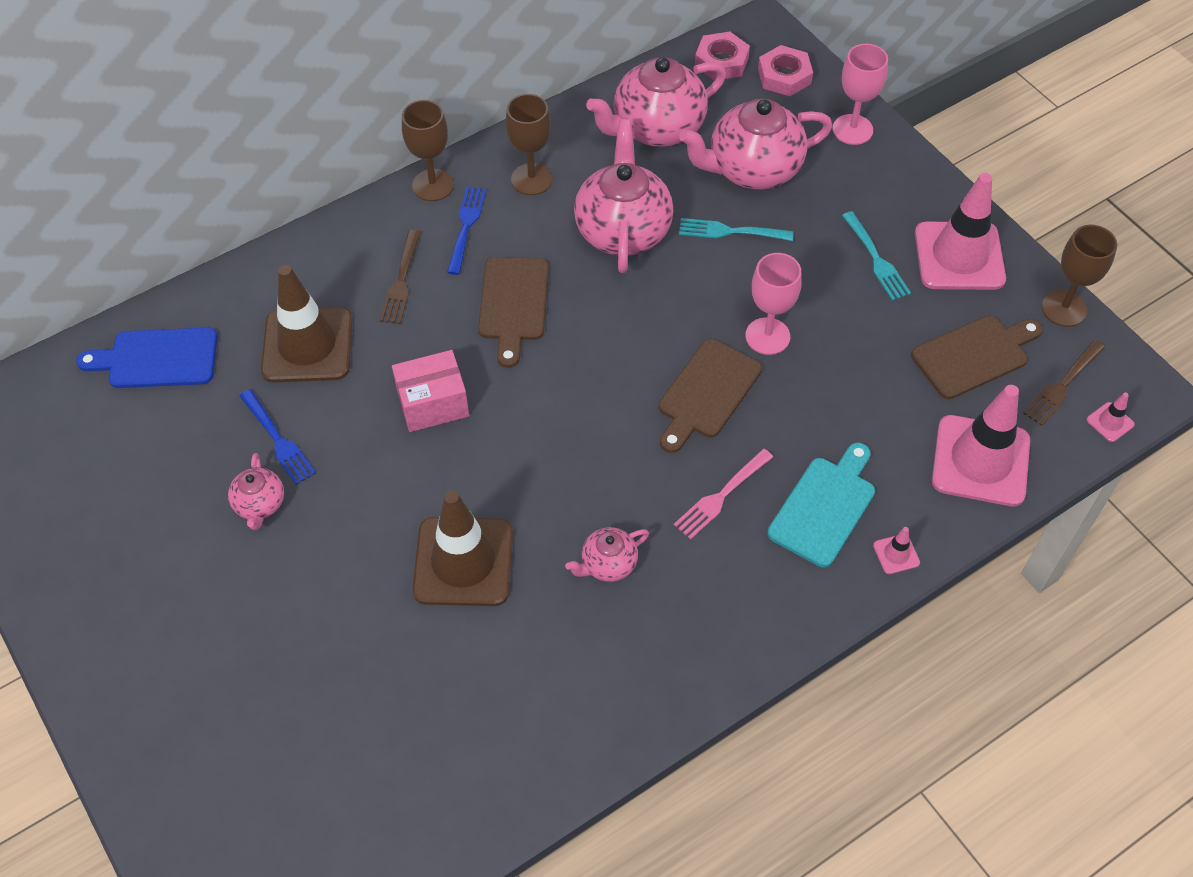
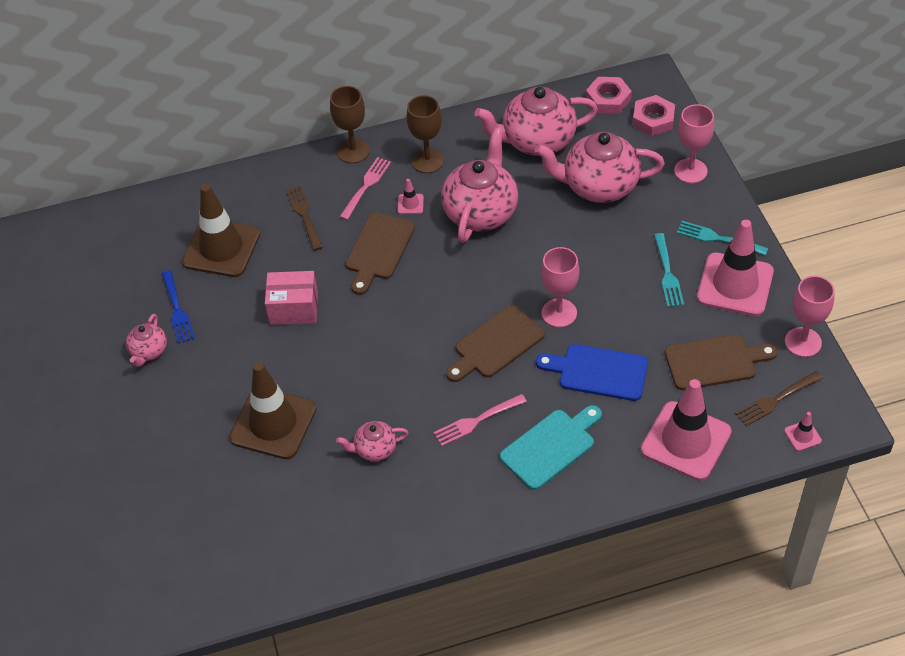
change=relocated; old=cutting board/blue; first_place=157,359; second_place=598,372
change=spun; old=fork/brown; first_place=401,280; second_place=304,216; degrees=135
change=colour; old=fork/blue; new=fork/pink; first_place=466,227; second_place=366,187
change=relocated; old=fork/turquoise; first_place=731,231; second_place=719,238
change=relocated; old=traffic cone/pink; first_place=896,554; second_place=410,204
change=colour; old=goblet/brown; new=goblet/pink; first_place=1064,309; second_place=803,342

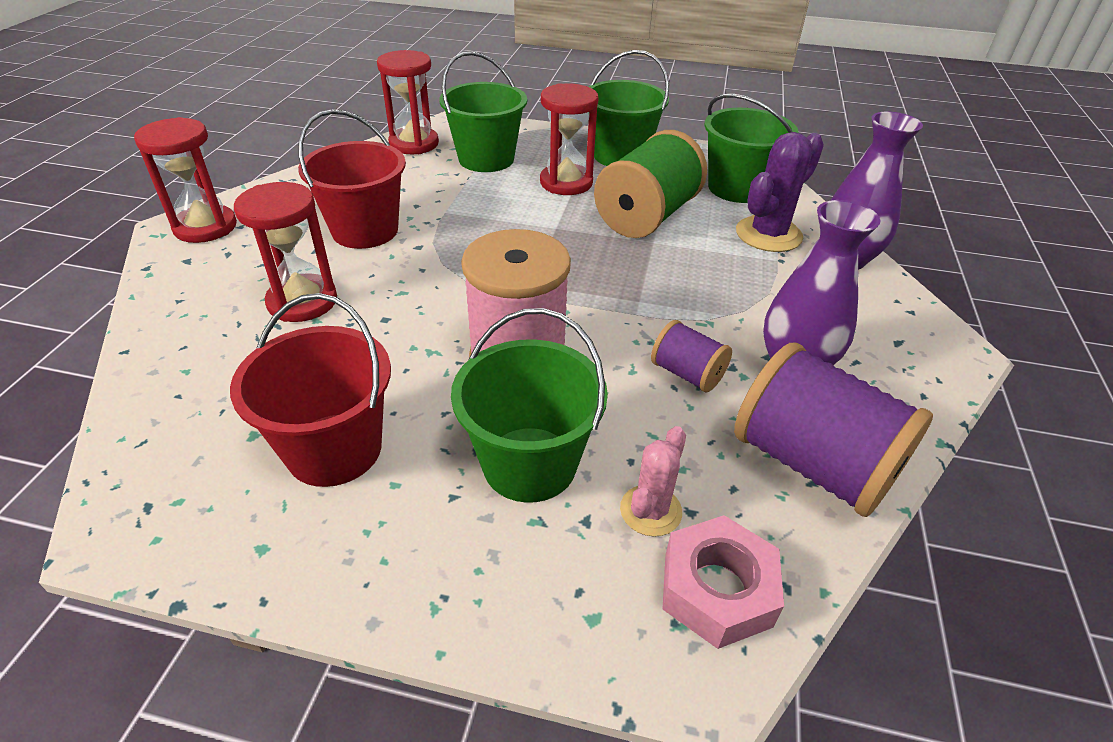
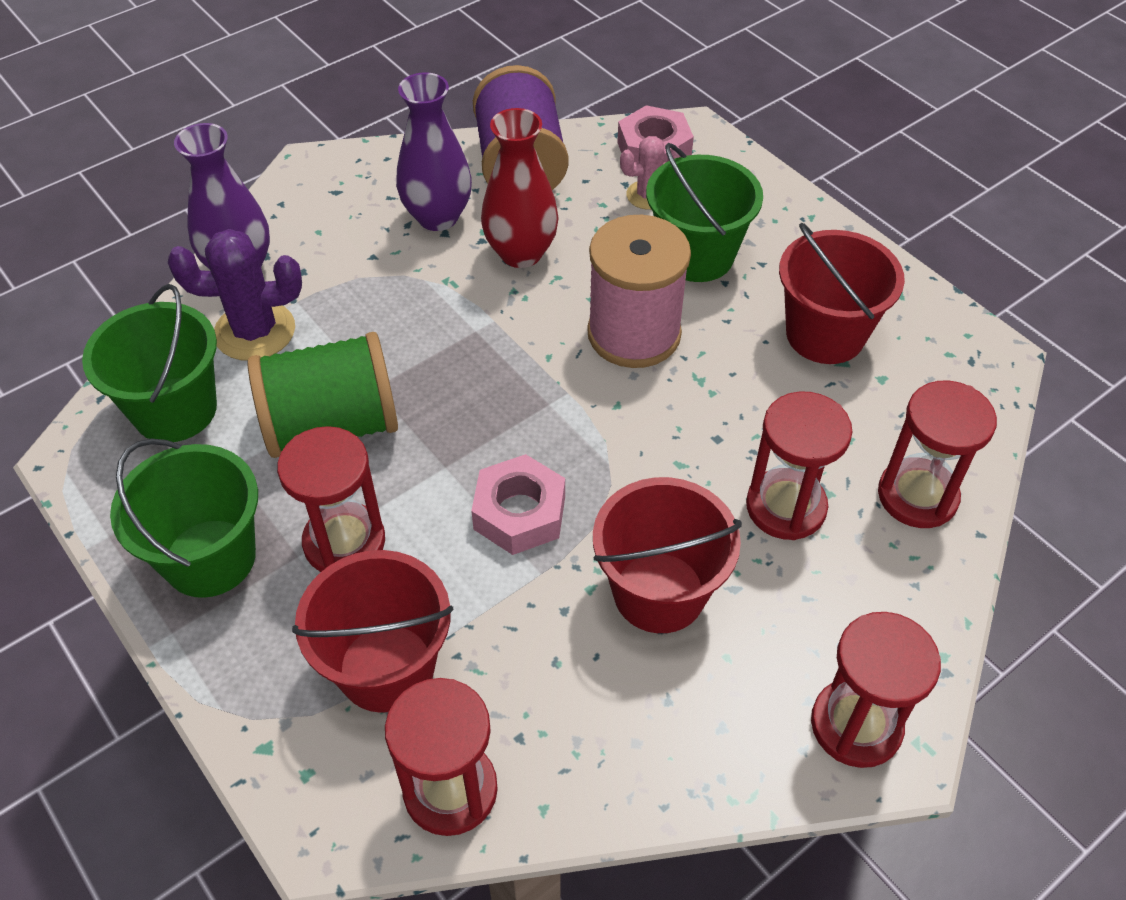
change=colour; old=bucket/green; new=bucket/red; first_place=486,159; second_place=386,667
change=exchanged; old=spool/purple; new=vase/red; first_place=687,373; second_place=521,253
change=appeared; new=nut/pink; second_place=519,513
change=appeared; new=hourglass/red; second_place=917,496

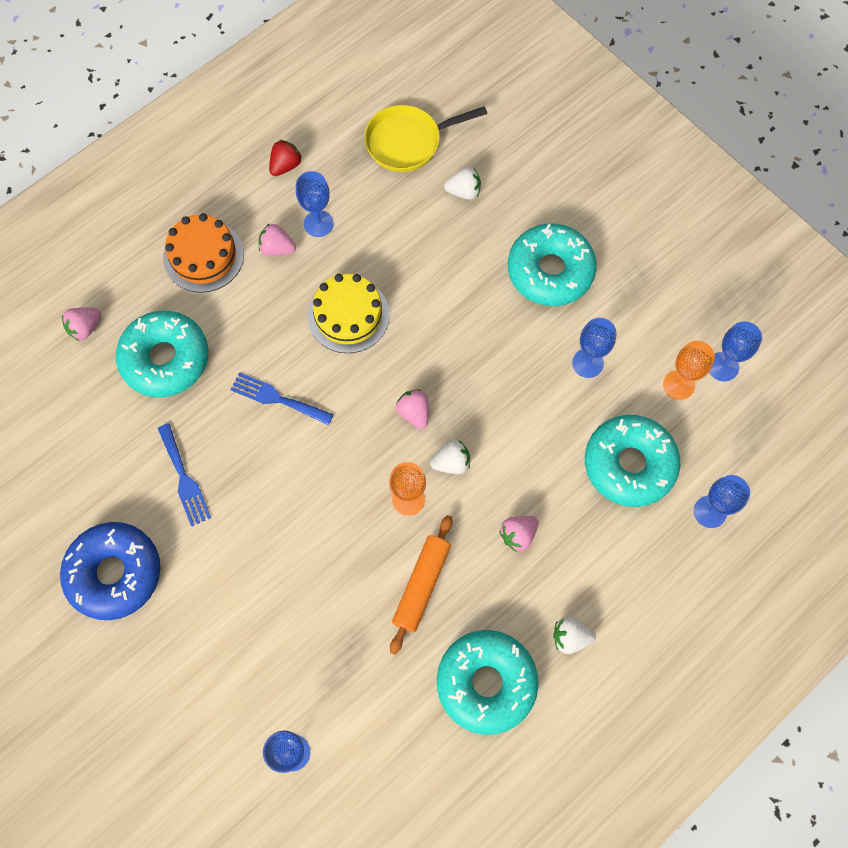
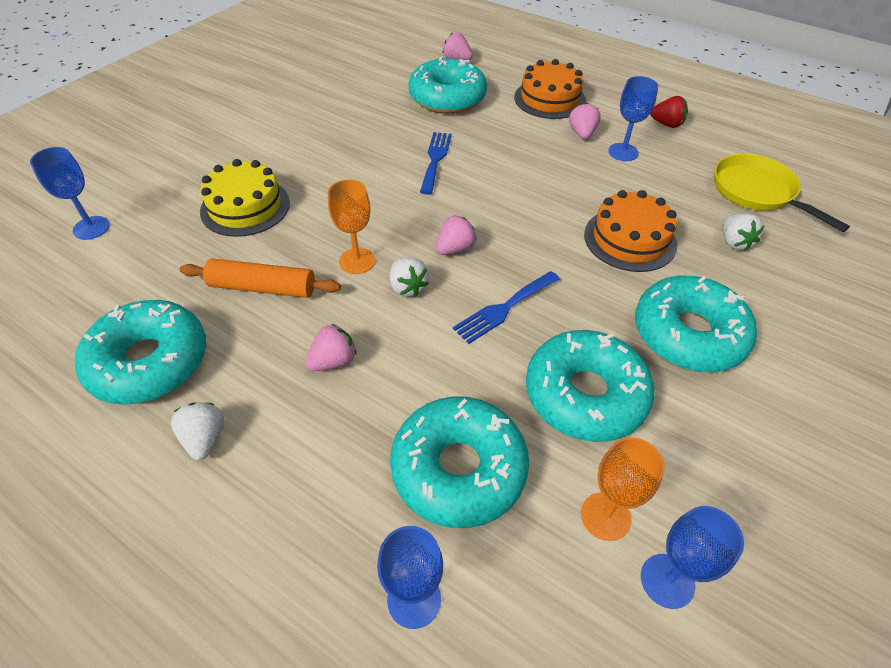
change=missing; old=donut/blue; first_place=115,573
change=relocated; old=fork/blue; first_place=184,478; second_place=504,308
change=relocated; old=cake/yellow; first_place=348,315; second_place=245,207
change=spun; old=strawberry/pink; first_place=518,535; second_place=333,361; degrees=105
change=exchanged; old=goblet/blue; new=donut/turquoise; first_place=587,363; second_place=585,395
change=appeared; new=cake/orange; second_place=630,239

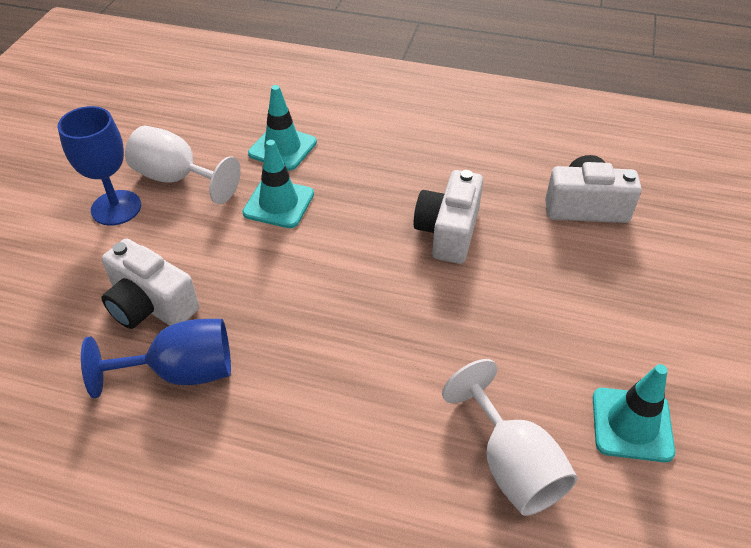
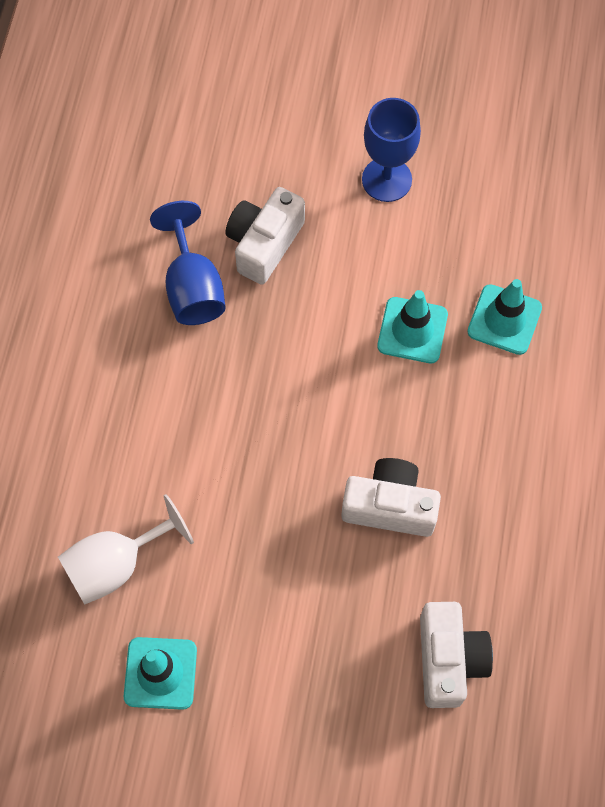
change=missing; old=goblet/white; first_place=177,178

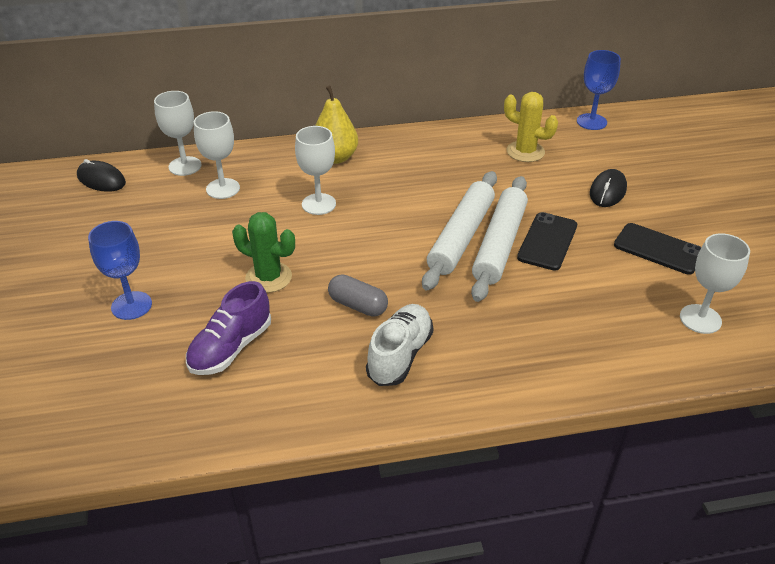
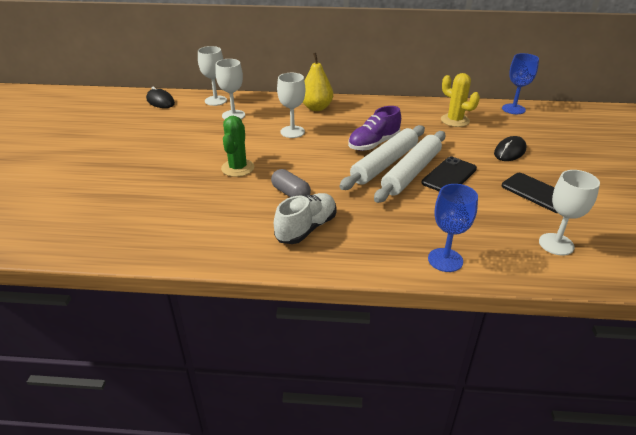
change=relocated; old=goblet/blue; first_place=131,305; second_place=445,260
change=relocated; old=shoe/purple; first_place=231,348; second_place=373,144
change=spun; old=cactus/green; first_place=268,277; second_place=238,168; degrees=60

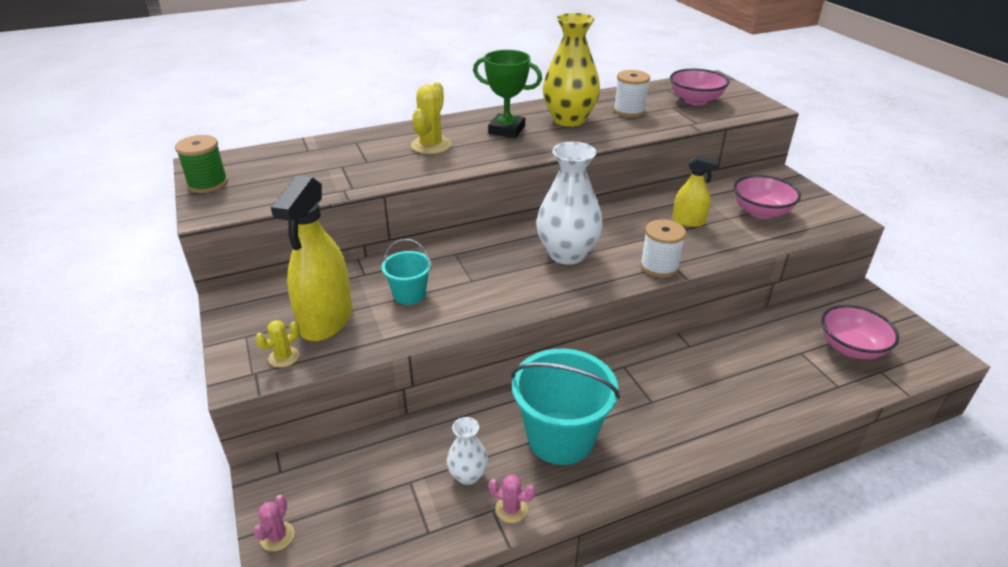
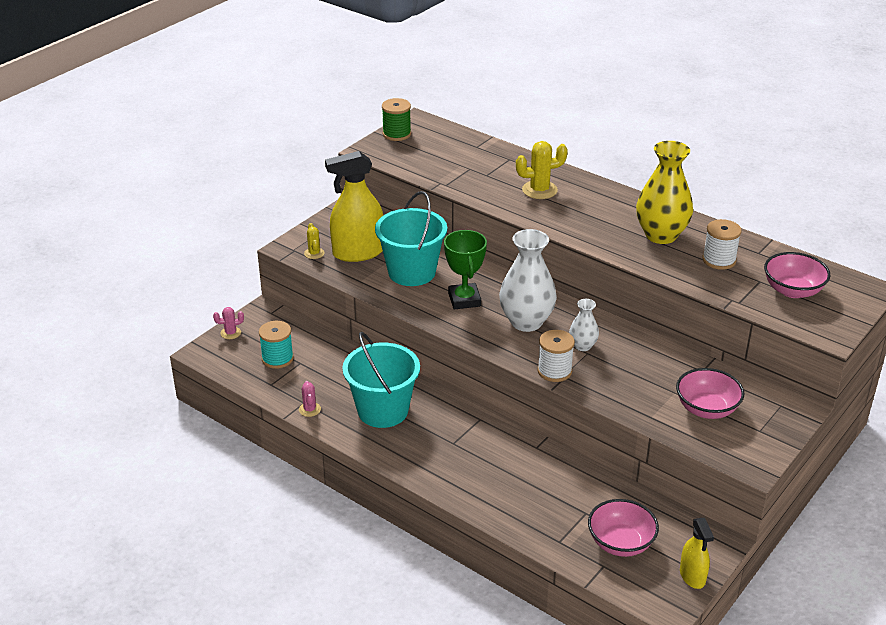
change=spun; old=cactus/yellow; first_place=284,357; second_place=314,253; degrees=60
change=size; old=bucket/turquoise; first_place=409,294; second_place=412,272; factor=1.9
change=relocated; old=vase/white; first_place=468,475; second_place=582,346
change=relocated; old=trophy/green; first_place=506,130; second_place=464,300
change=relocated; old=spray bottle/yellow; first_place=688,221; second_place=692,576
change=appeared; new=spool/turquoise; second_place=277,358

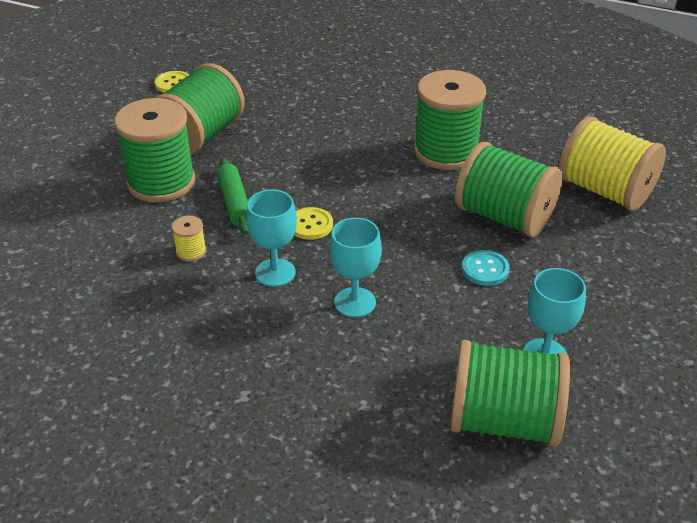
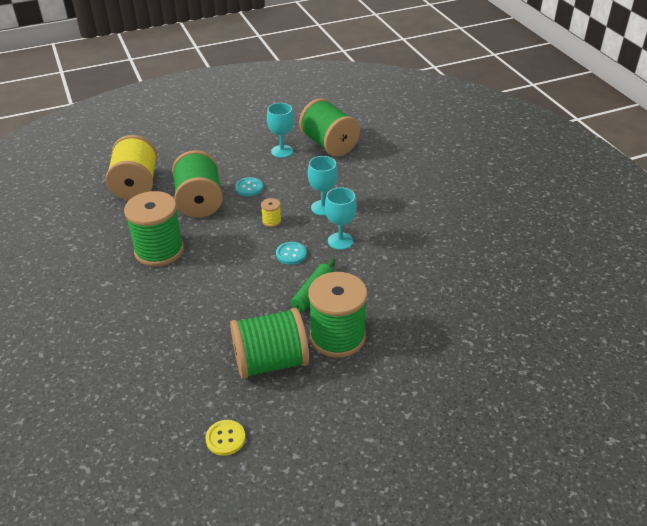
change=relocated; old=spool/yellow; first_place=191,251; second_place=271,221
change=colour; old=button/yellow; new=button/turquoise; first_place=310,225; second_place=291,254

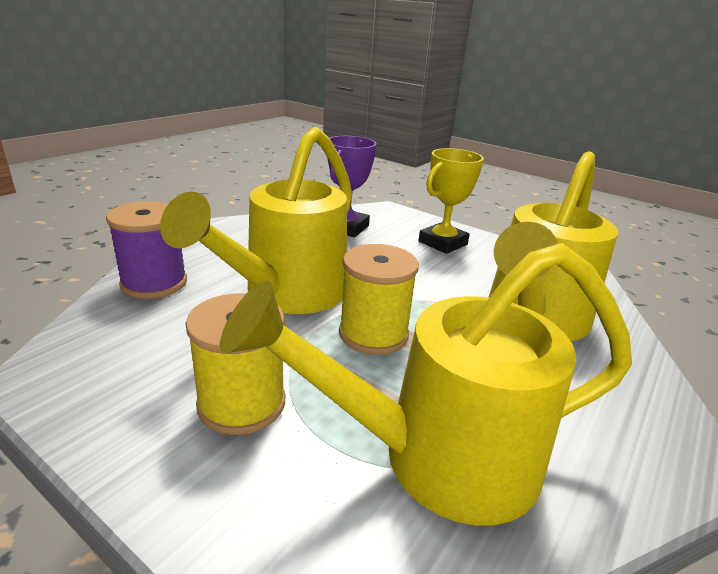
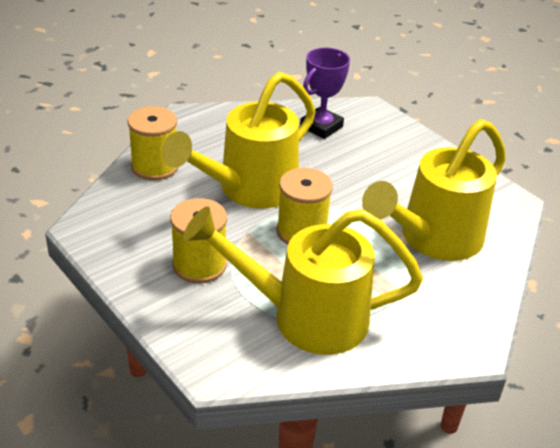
change=colour; old=spool/purple; new=spool/yellow; first_place=154,283; second_place=155,166
change=missing; old=trophy/yellow; first_place=443,243

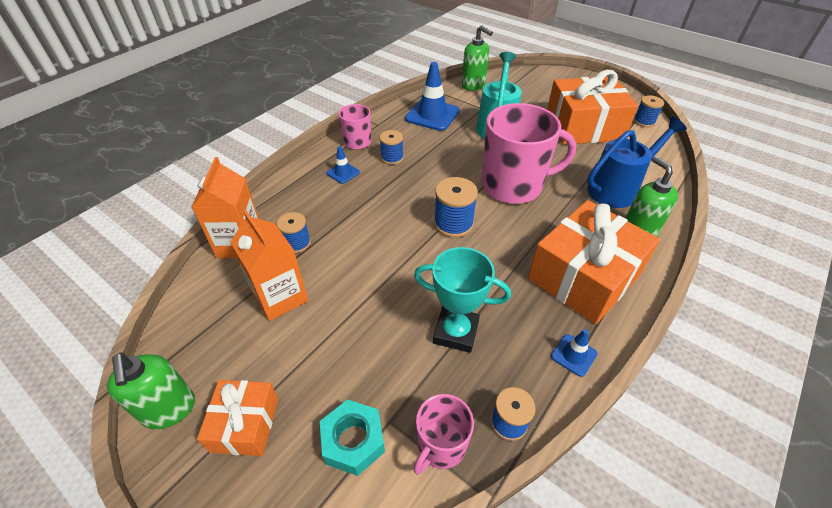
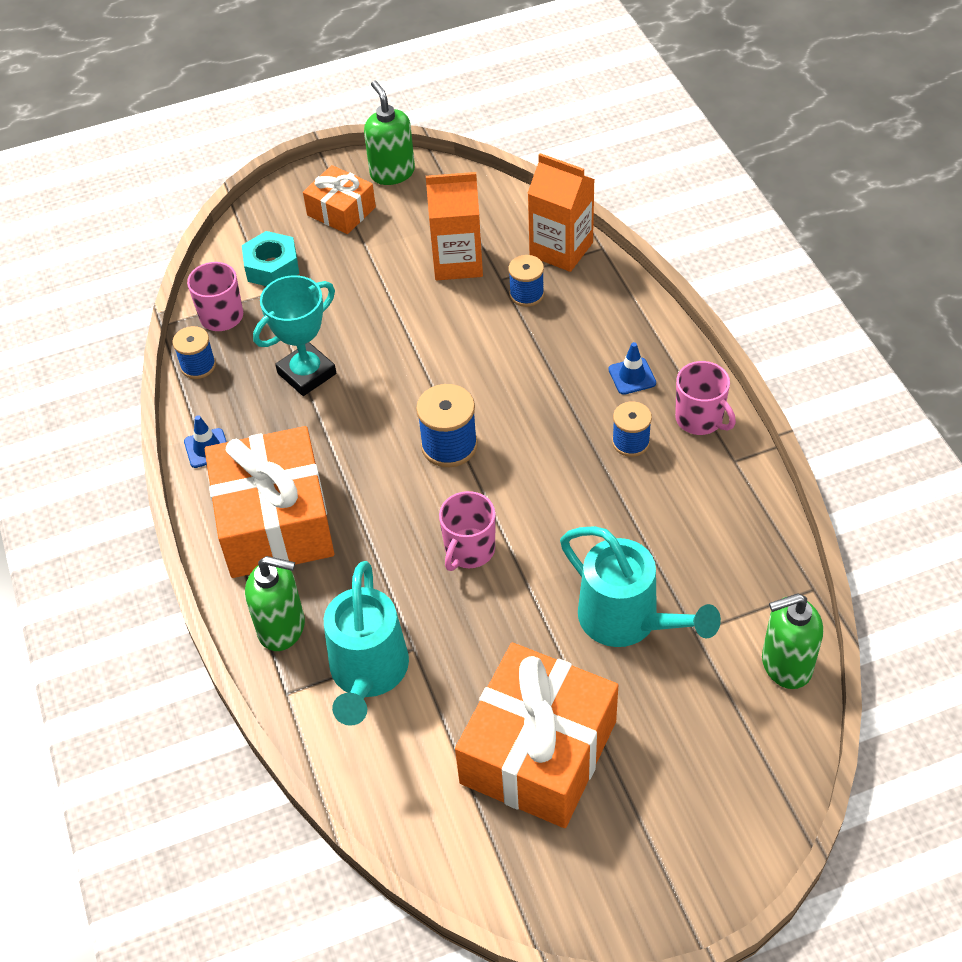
change=spun; old=soap dispenser/green; first_place=169,409; second_place=392,173; degrees=60
change=missing; old=traffic cone/blue; first_place=432,115
change=size; old=mug/pink; first_place=513,185; second_place=469,550; factor=0.51
change=colour; old=watering can/blue; new=watering can/turquoise; first_place=618,189; second_place=367,674
change=missing; old=spool/blue; first_place=644,121

